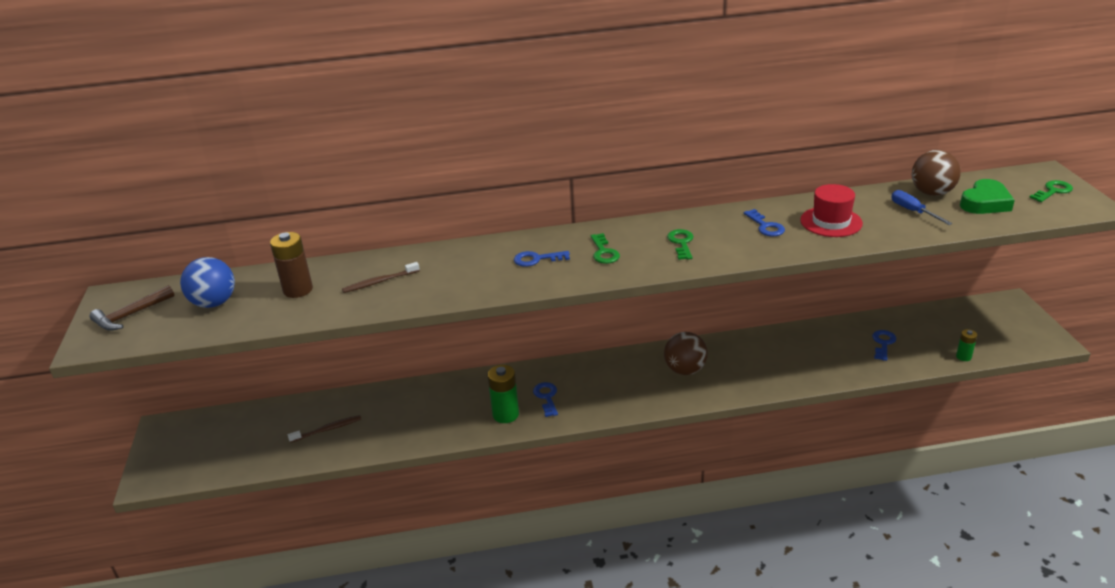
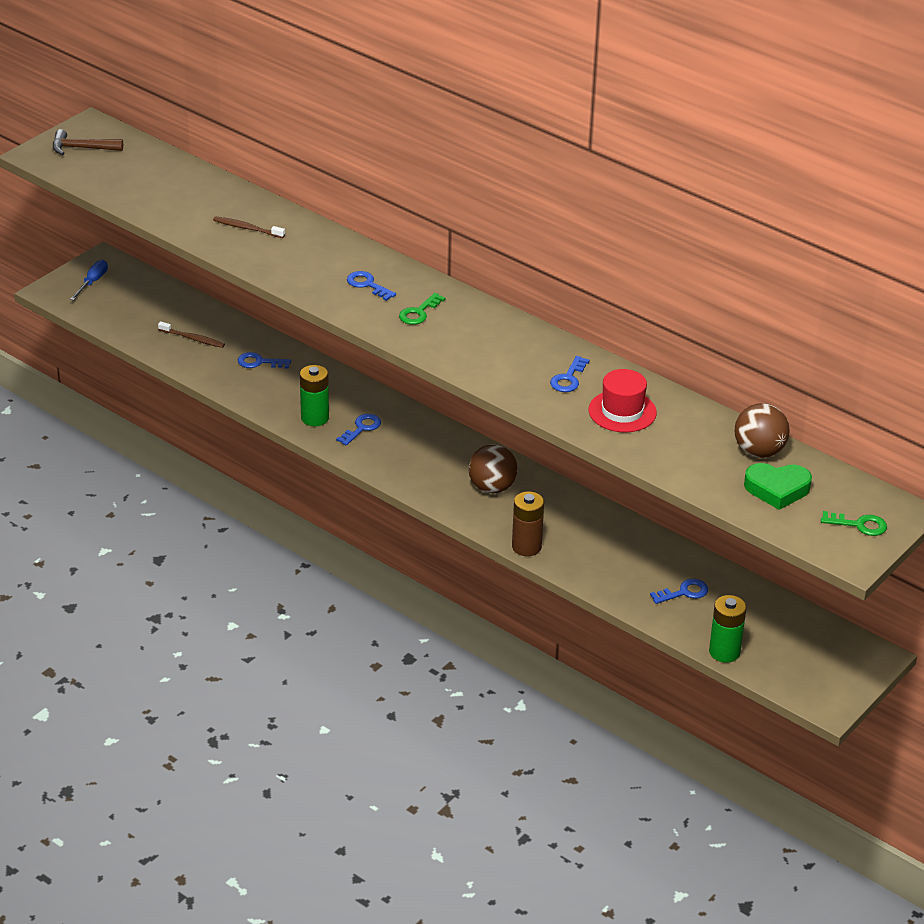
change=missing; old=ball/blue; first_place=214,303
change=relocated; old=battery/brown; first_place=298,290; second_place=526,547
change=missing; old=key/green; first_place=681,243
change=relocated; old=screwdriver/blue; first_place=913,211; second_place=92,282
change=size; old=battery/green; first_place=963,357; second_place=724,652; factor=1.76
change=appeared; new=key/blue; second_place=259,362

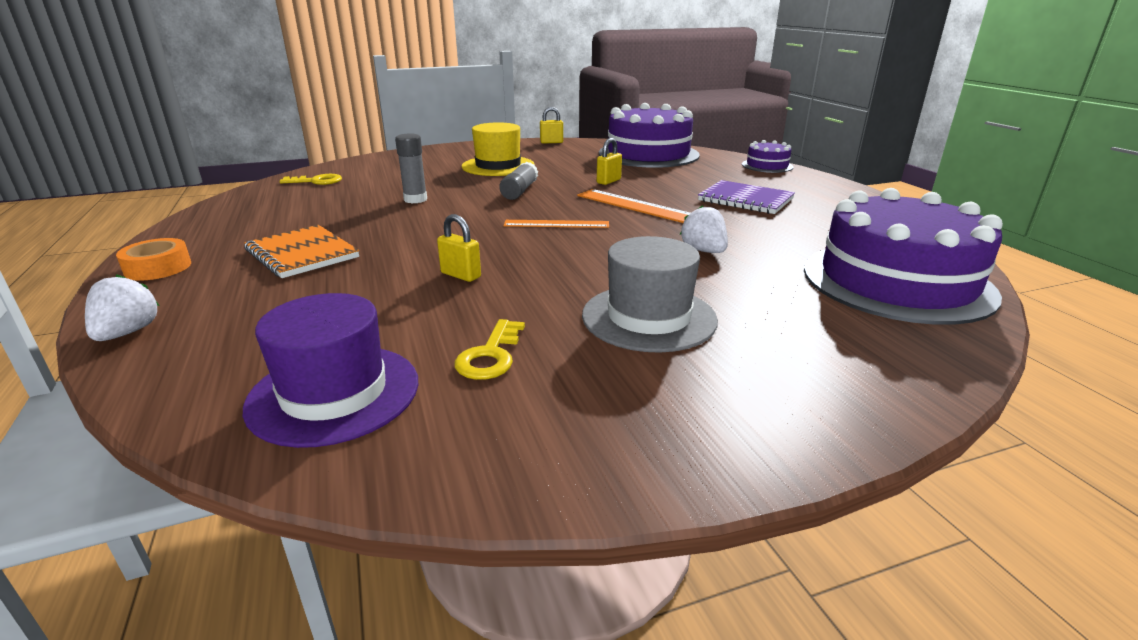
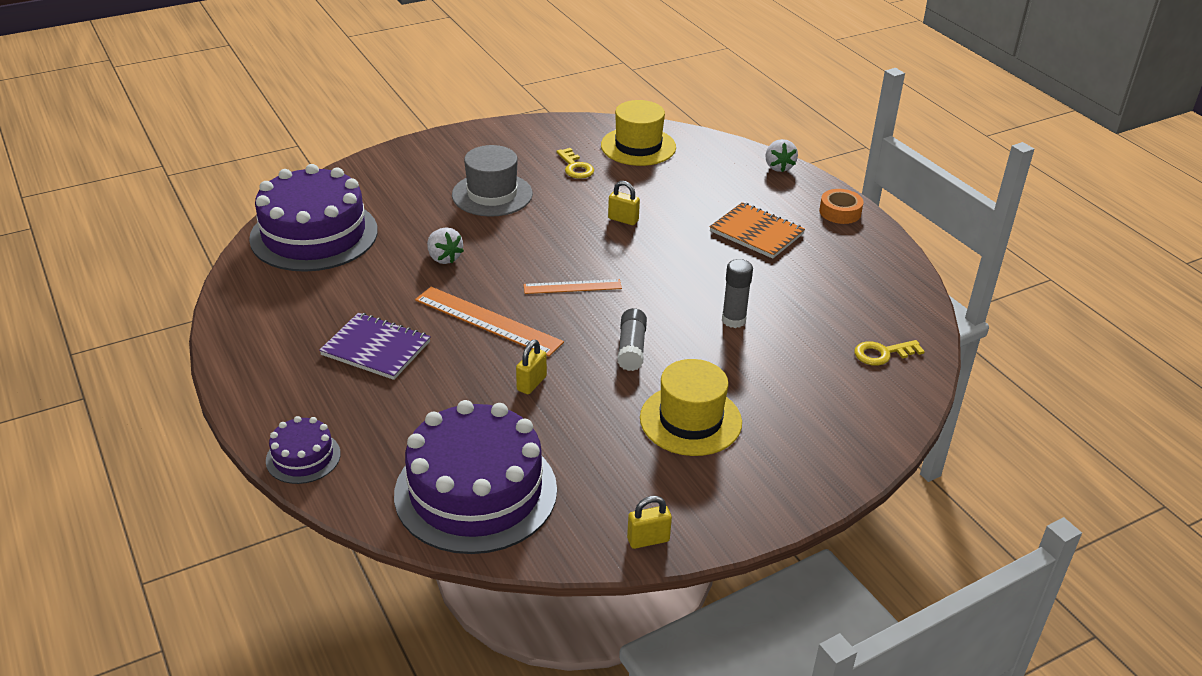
change=colour; old=hat/purple; new=hat/yellow; first_place=334,393; second_place=638,146
change=spun; old=key/yellow; first_place=490,355; second_place=575,167; degrees=150

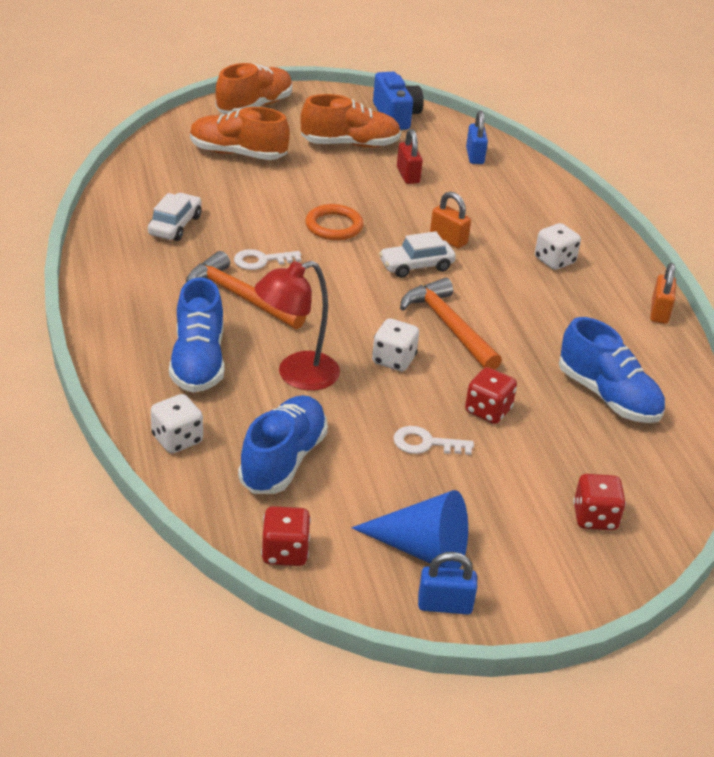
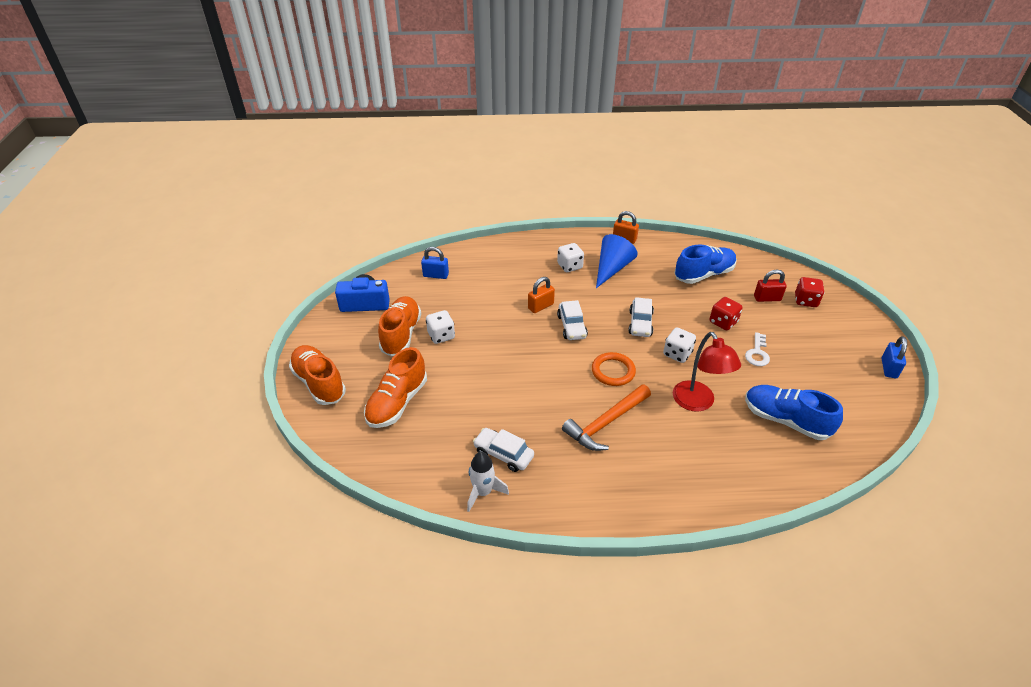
change=relocated; old=dice/white; first_place=177,439; second_place=441,336
change=missing; old=shoe/blue; first_place=198,361
change=missing; old=key/white; first_place=261,260
change=missing; old=dice/red; first_place=285,552
change=relocated; old=ring/orange; first_place=334,226; second_place=613,371
change=relocated; old=cone/blue; first_place=422,549; second_place=612,268
change=relocated; old=padlock/red; first_place=408,175; second_place=767,298
change=exchanged; old=hammer/orange; new=car/white; first_place=448,326; second_place=640,323
change=appeared; new=rocket/white; second_place=483,492

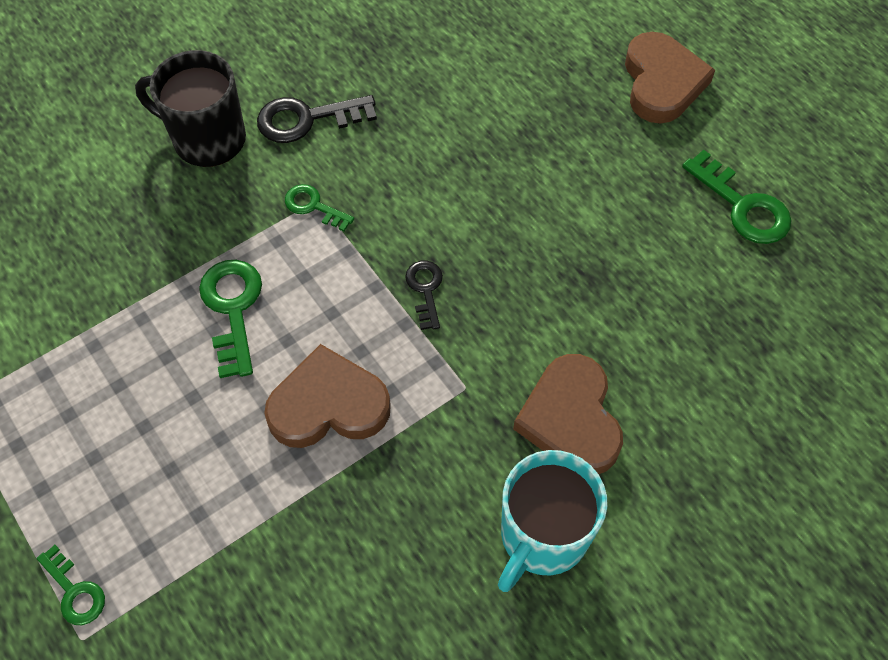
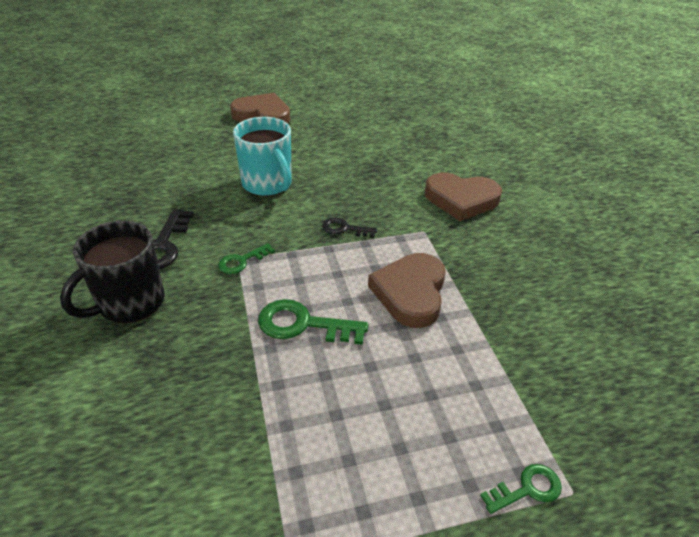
change=relocated; old=mug/turquoise; first_place=542,536; second_place=267,184
change=missing; old=key/green; first_place=742,206

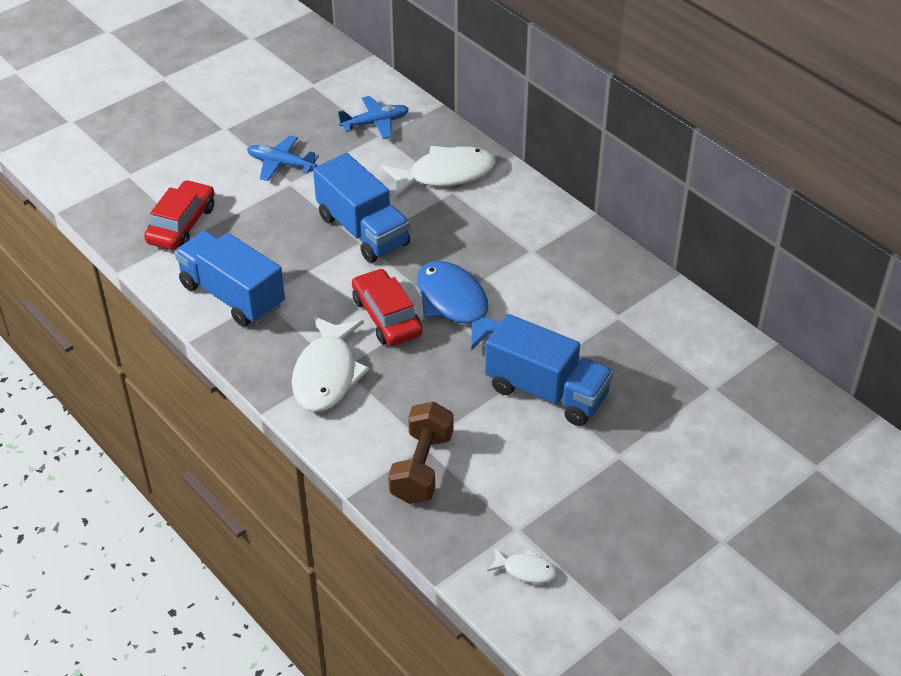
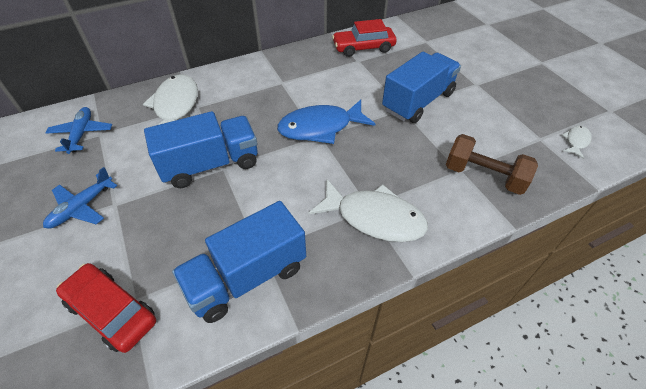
change=relocated; old=car/red; first_place=387,316; second_place=363,47

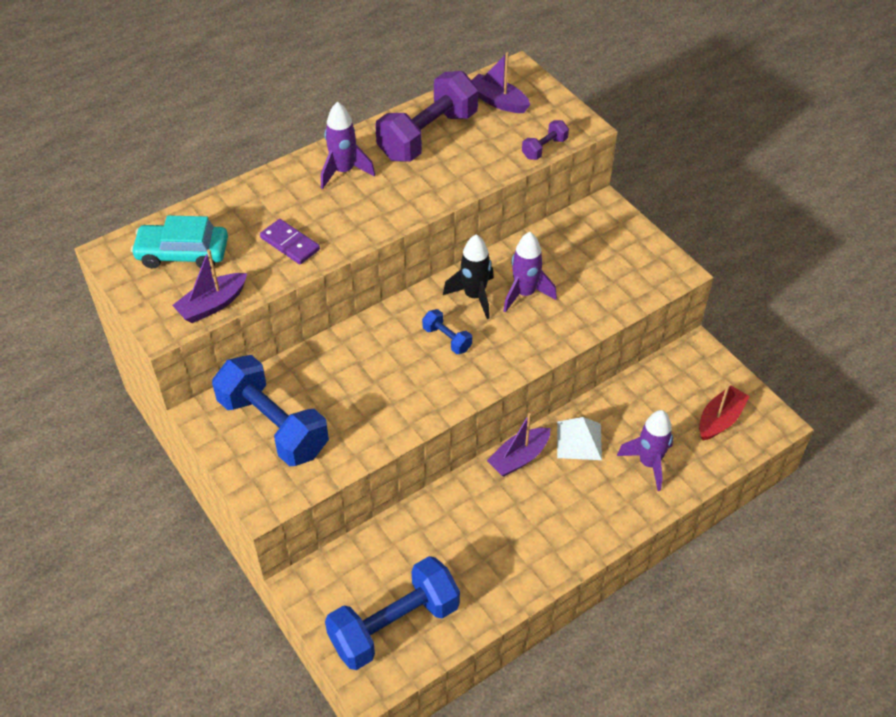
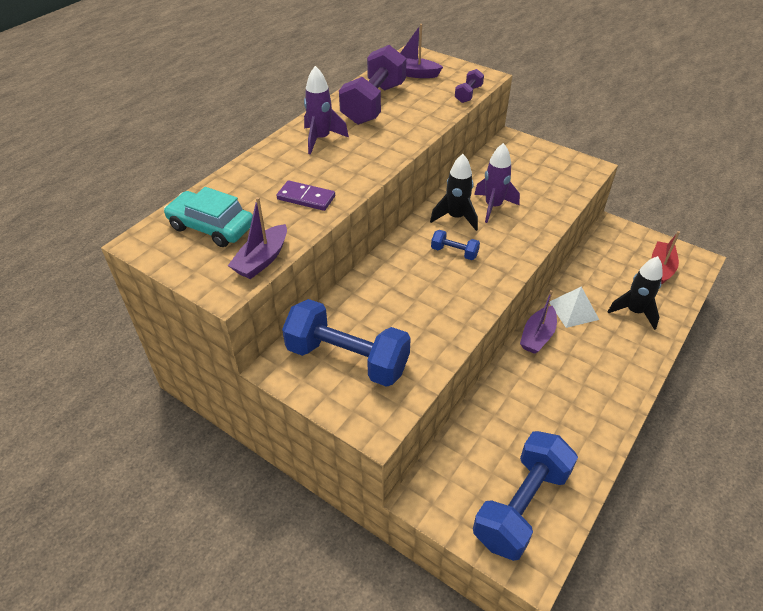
change=spun; old=car/turquoise; first_place=183,253; second_place=211,227; degrees=45
change=colour; old=rocket/purple; new=rocket/black; first_place=649,463; second_place=634,312

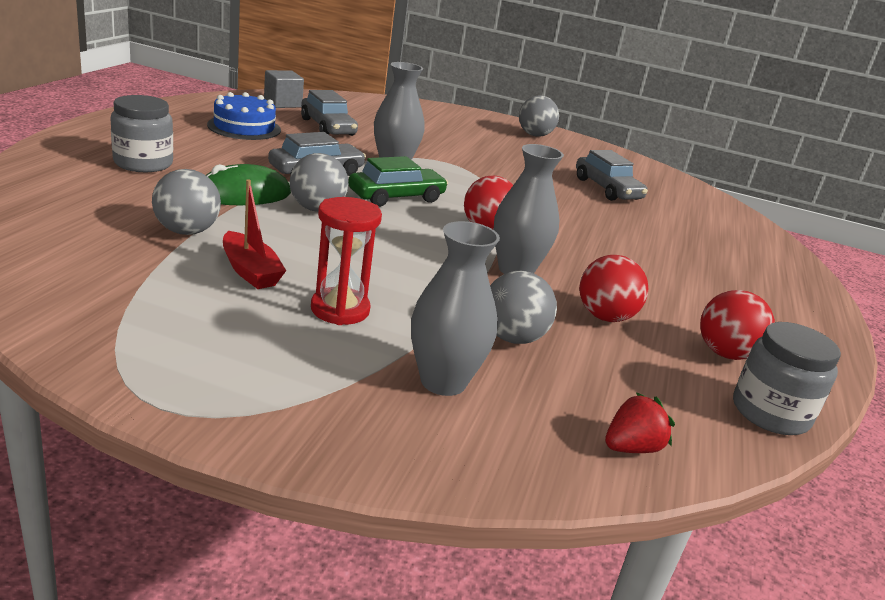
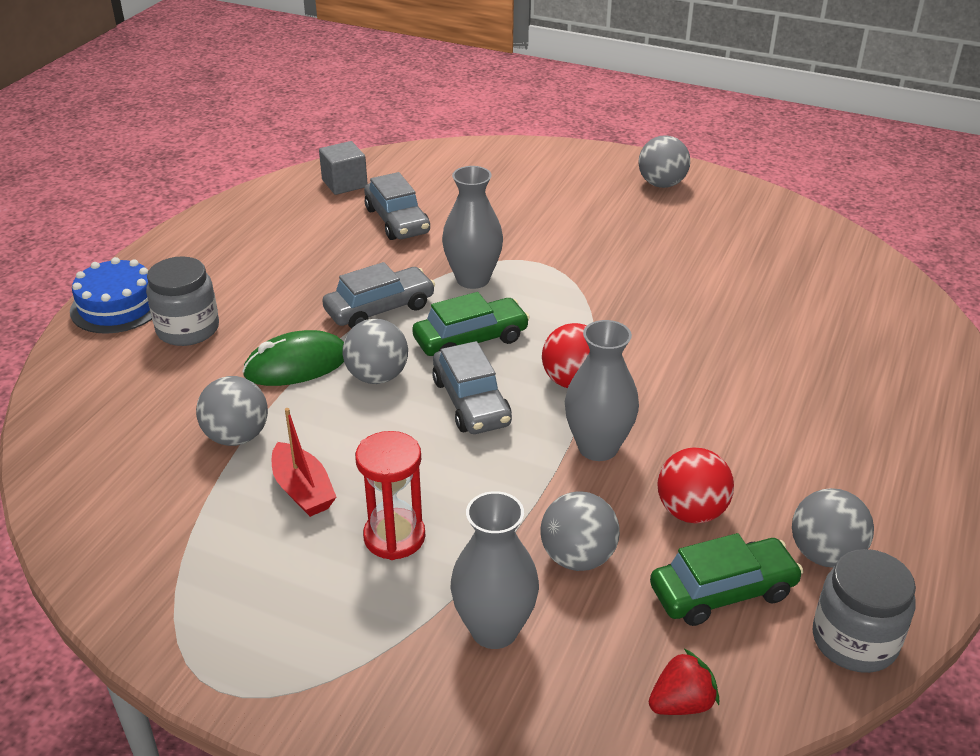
change=relocated; old=cake/blue; first_place=244,127; second_place=117,306
change=relocated; old=car/grey; first_place=607,189; second_place=471,402
change=colour; old=ball/red; new=ball/grey; first_place=725,353; second_place=825,554
change=appeared; new=car/green; second_place=723,592

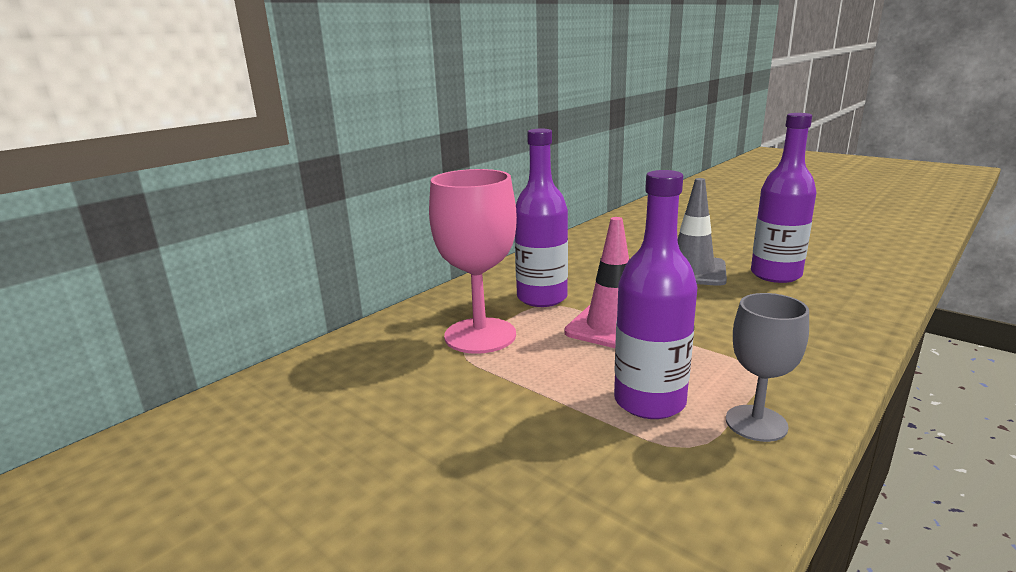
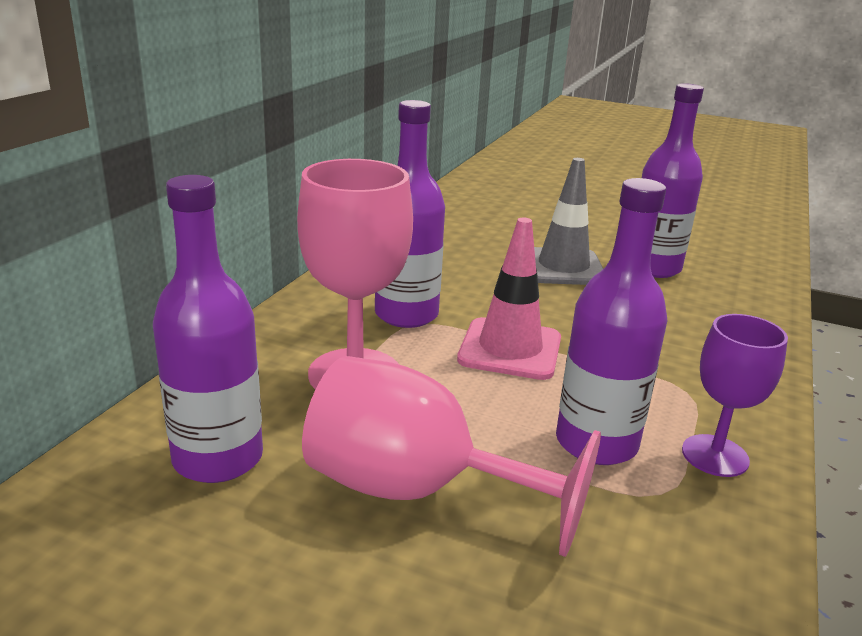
change=colour; old=goblet/grey; new=goblet/purple; first_place=756,423; second_place=715,455
change=appeared; new=bottle/purple; second_place=218,458
change=appeared; new=goblet/pink; second_place=416,490

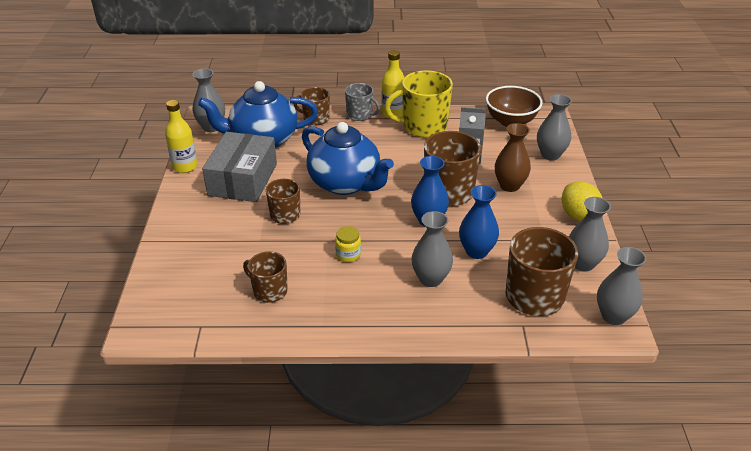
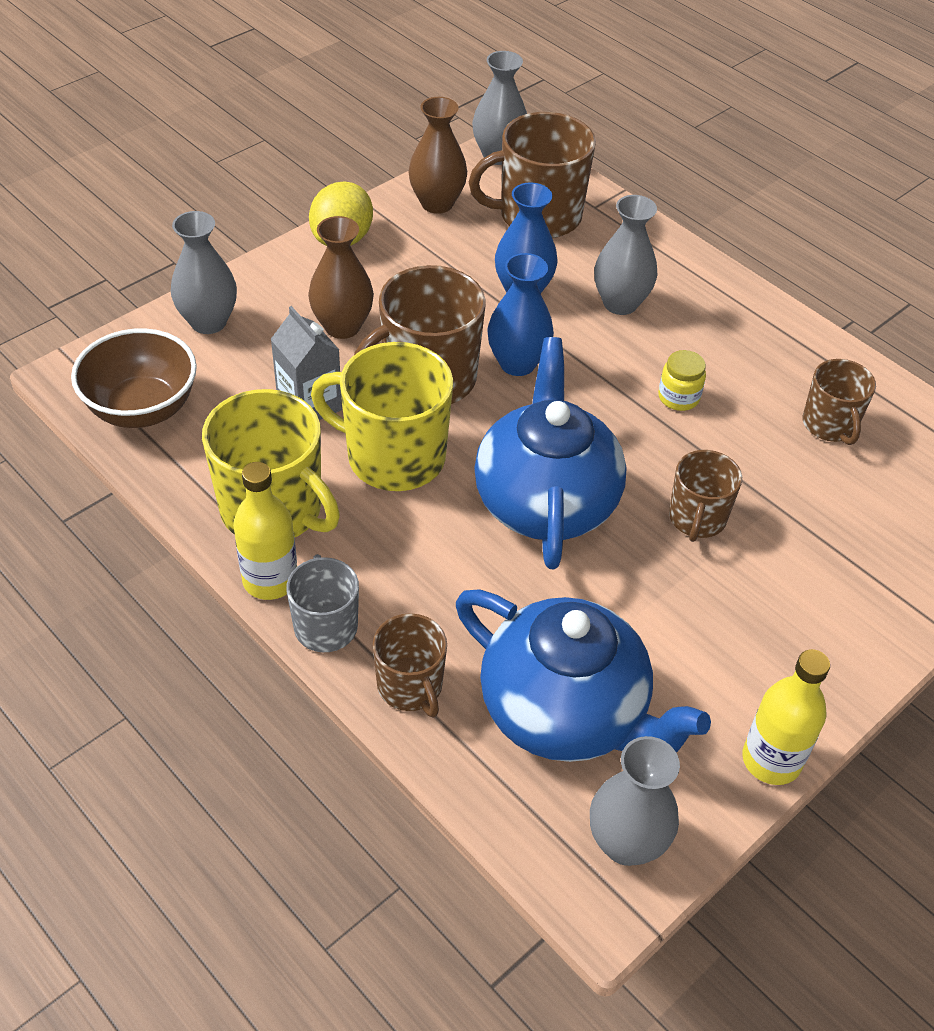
change=missing; old=box/grey; first_place=243,179
change=colour; old=vase/grey; new=vase/brown; first_place=583,263; second_place=437,203
change=appeared; new=mug/yellow; second_place=393,457

